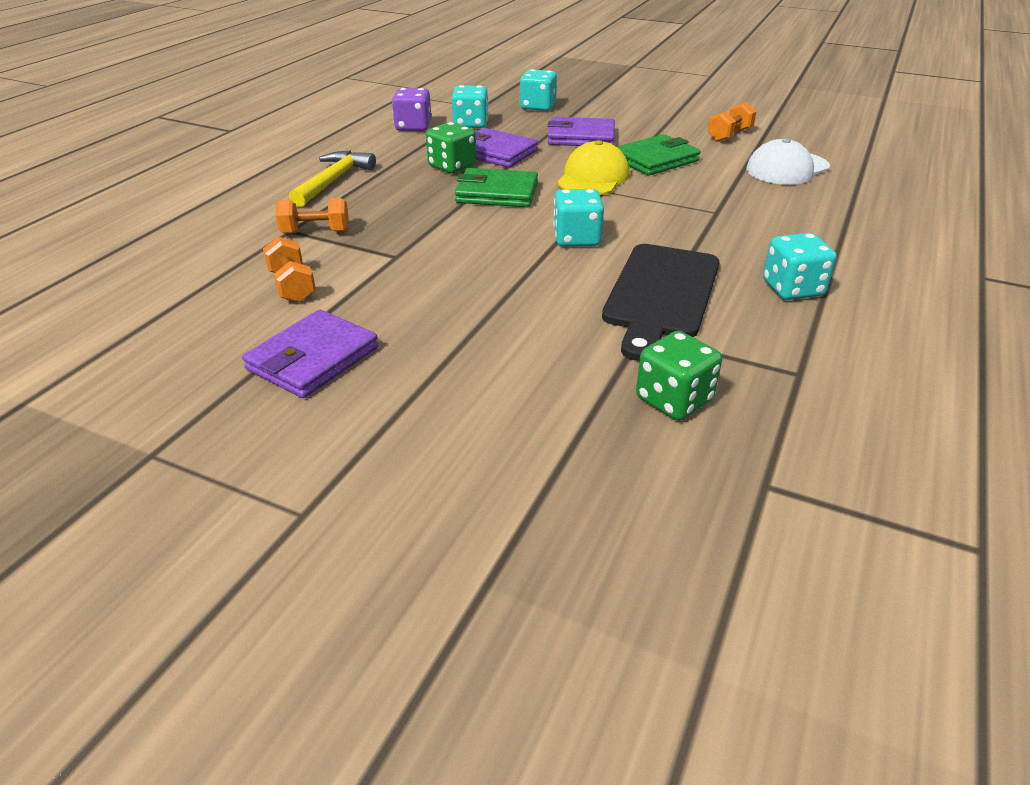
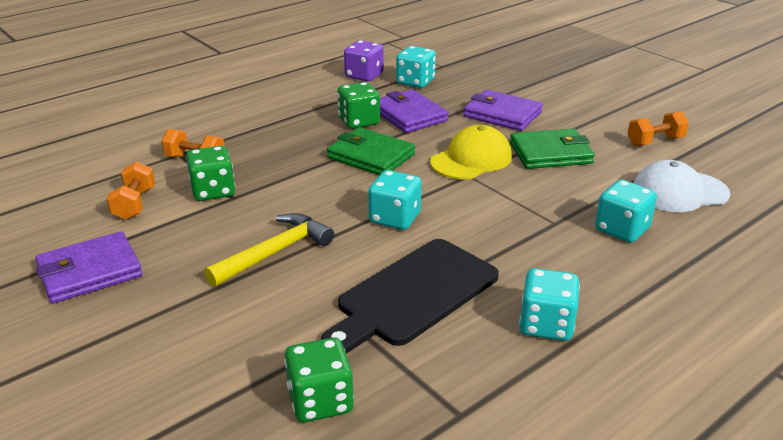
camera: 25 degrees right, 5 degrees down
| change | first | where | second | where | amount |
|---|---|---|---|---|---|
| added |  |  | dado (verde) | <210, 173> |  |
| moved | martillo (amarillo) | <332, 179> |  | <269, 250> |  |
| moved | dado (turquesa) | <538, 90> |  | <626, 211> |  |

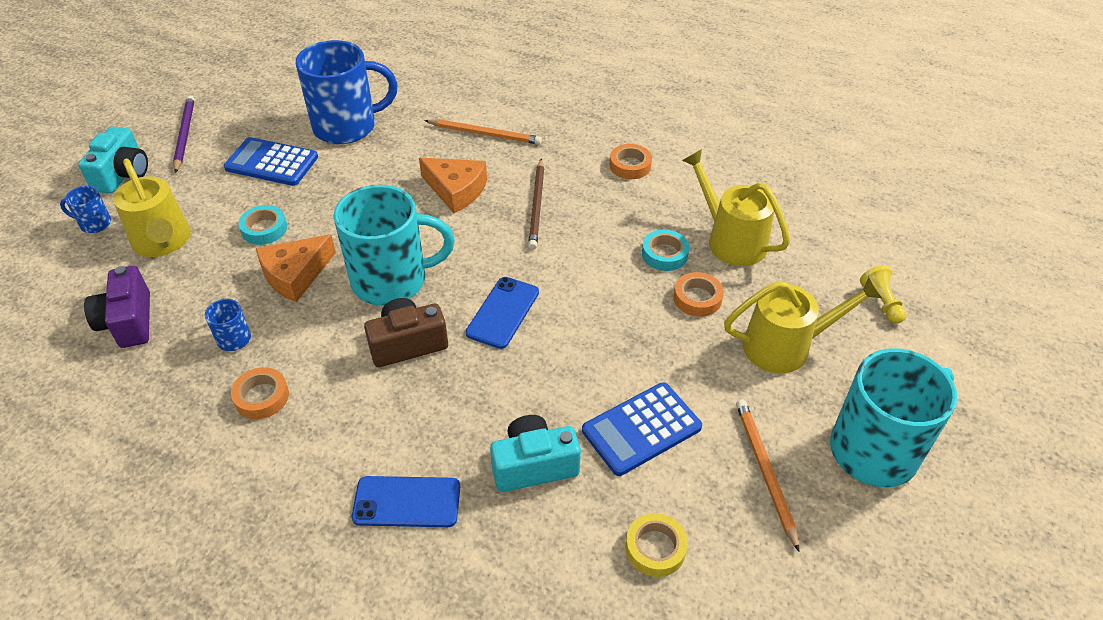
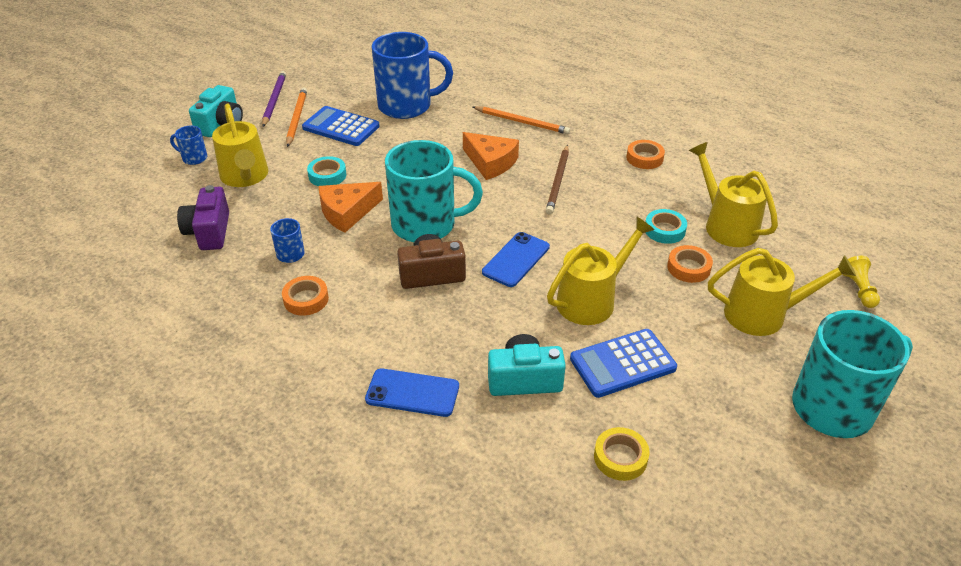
camera: 10 degrees right, 5 degrees down
| change | first | where | second | where | amount |
|---|---|---|---|---|---|
| added |  |  | regadera (amarillo) | <600, 271> |  |
| moved | lápiz (naranja) | <767, 475> |  | <296, 117> |  |

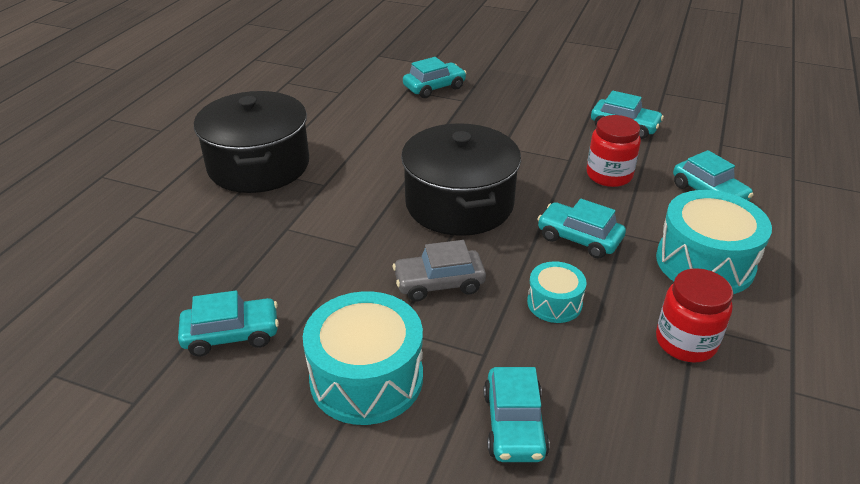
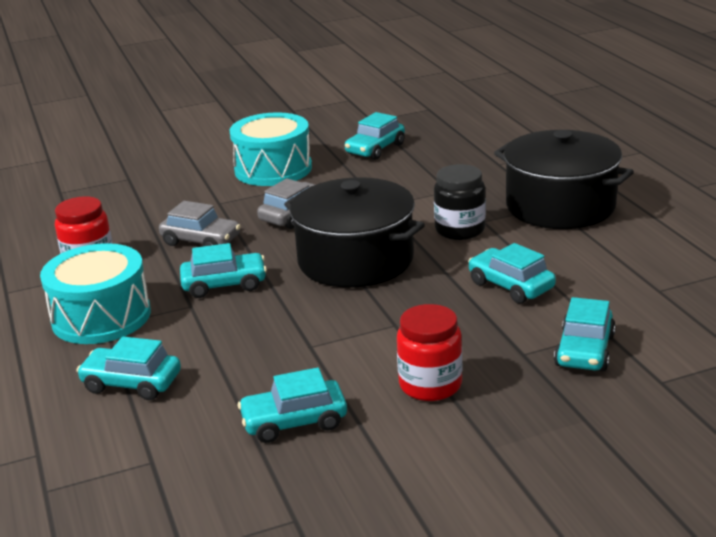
camera: 140 degrees right, 10 degrees down
| change | first | where | second | where | amount |
|---|---|---|---|---|---|
| added |  |  | tarro (negro) | <460, 202> |  |
| moved | coche (turquesa) | <517, 414> |  | <512, 273> |  |
| moved | tarro (rojo) | <614, 151> |  | <429, 352> |  |
| replaced | tambor (turquesa) | <557, 292> | coche (gris) | <200, 224> |  |

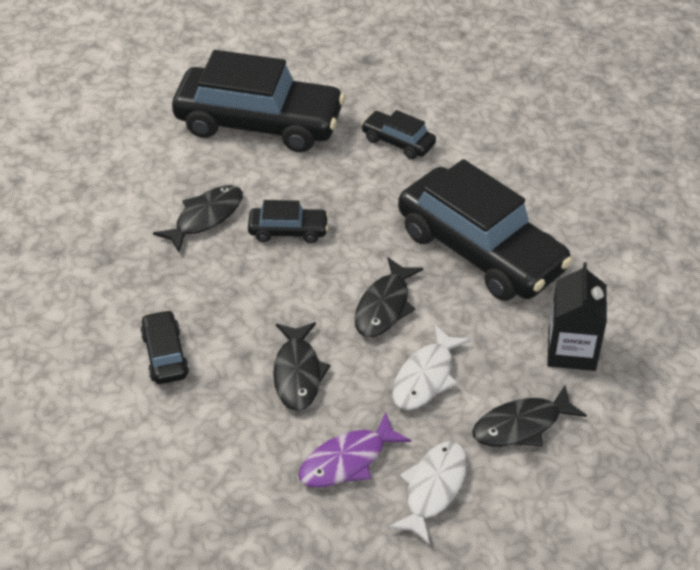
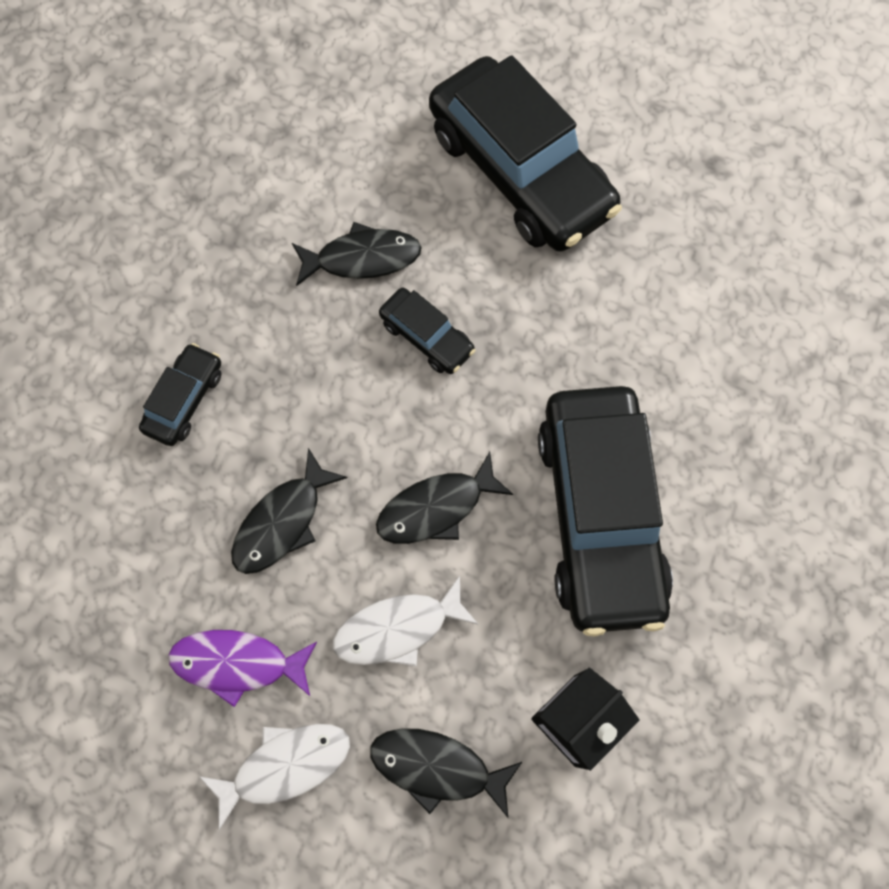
camera: 40 degrees right, 25 degrees up
| change | first | where | second | where | amount |
|---|---|---|---|---|---|
| removed | coche (negro) | <398, 134> |  |  |  |

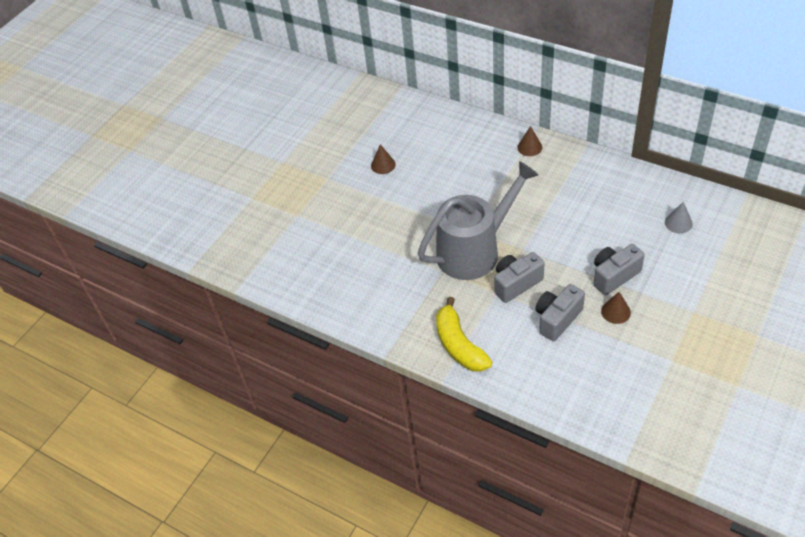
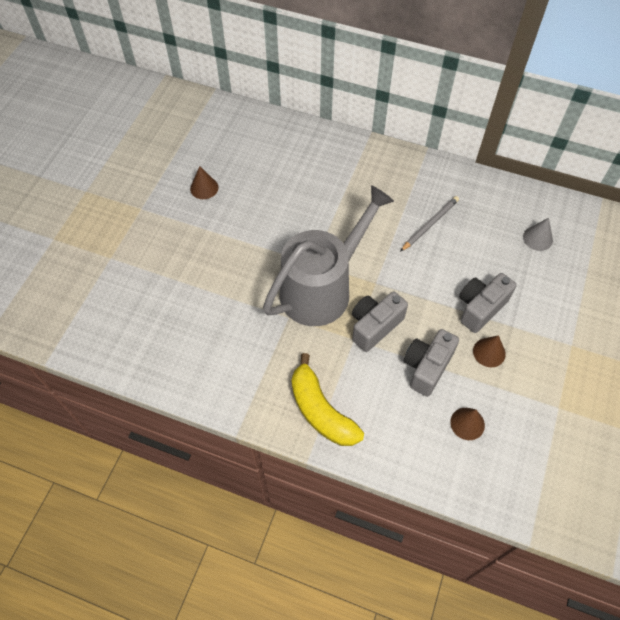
camera: 15 degrees left, 10 degrees up
| change | first | where | second | where | amount |
|---|---|---|---|---|---|
| added |  |  | lápiz (gris) | <429, 224> |  |
| moved | cono (marrón) | <529, 141> |  | <467, 424> |  |

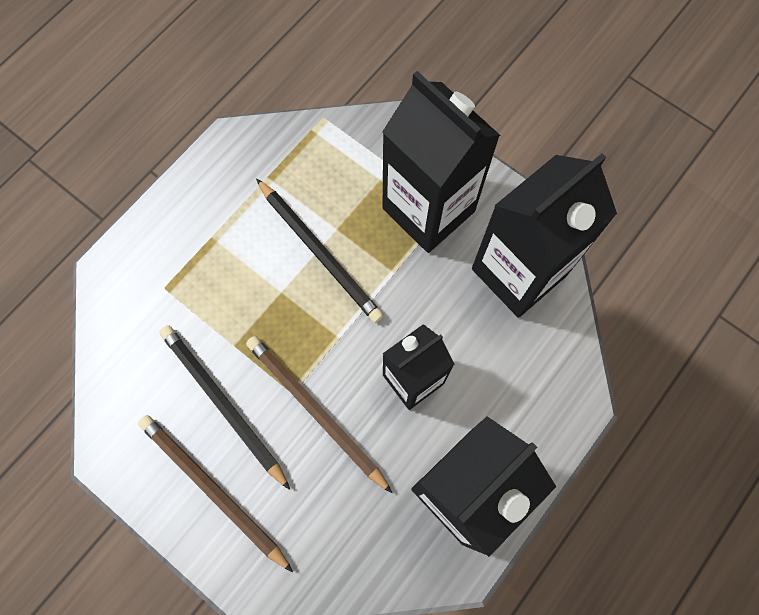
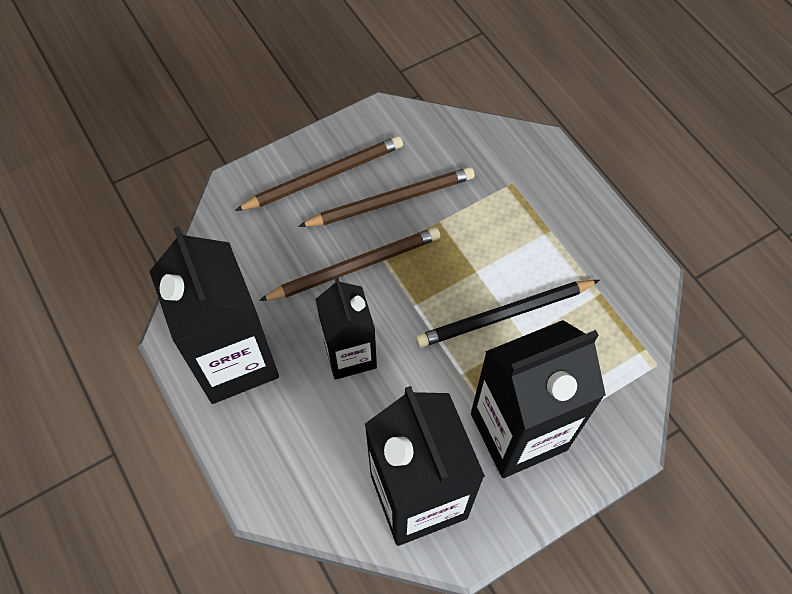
camera: 110 degrees right, 10 degrees down
| change | first | where | second | where | amount |
|---|---|---|---|---|---|
| recoloured | lápiz (negro) | <224, 407> | lápiz (marrón) | <386, 197> |  |

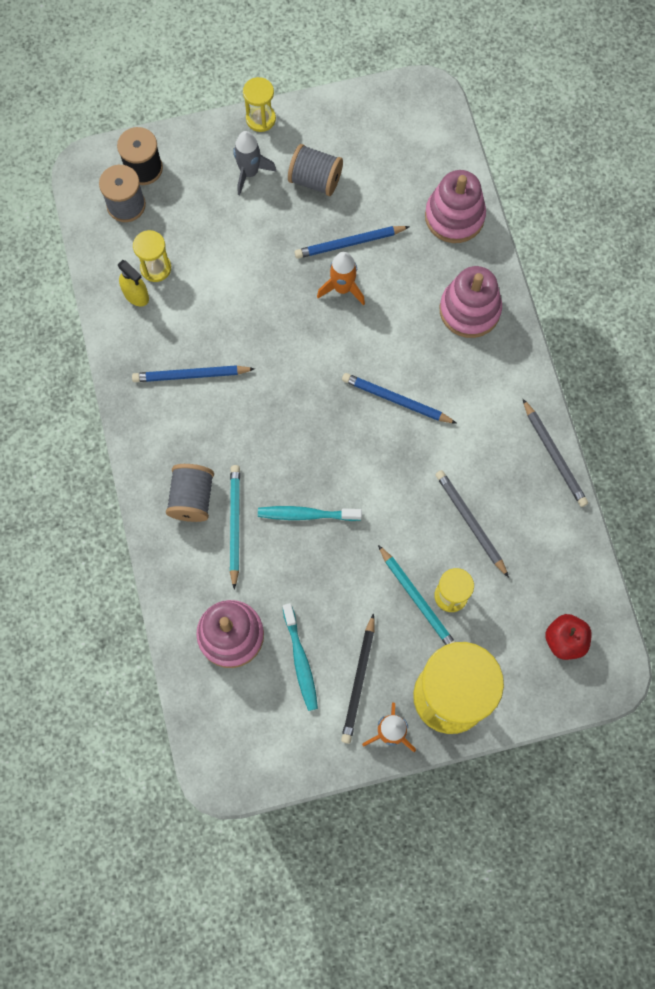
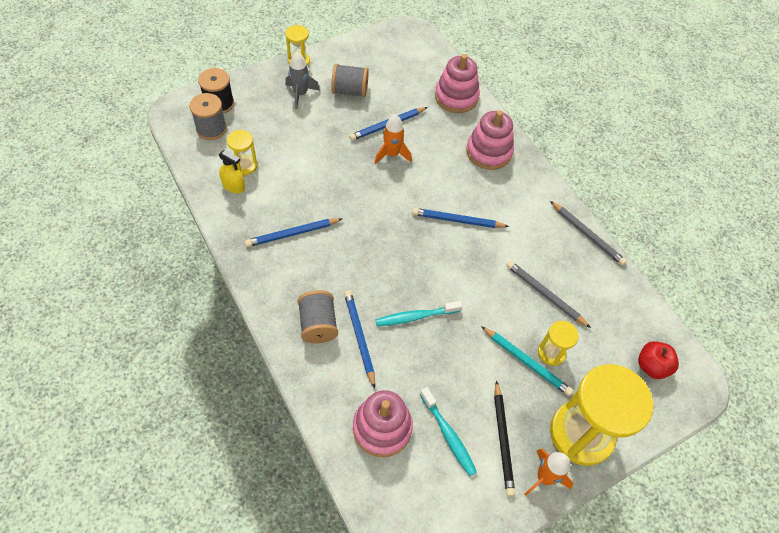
camera: 20 degrees left, 15 degrees down
| change | first | where | second | where | amount |
|---|---|---|---|---|---|
| recoloured | lápiz (turquesa) | <235, 527> | lápiz (azul) | <359, 339> |  |

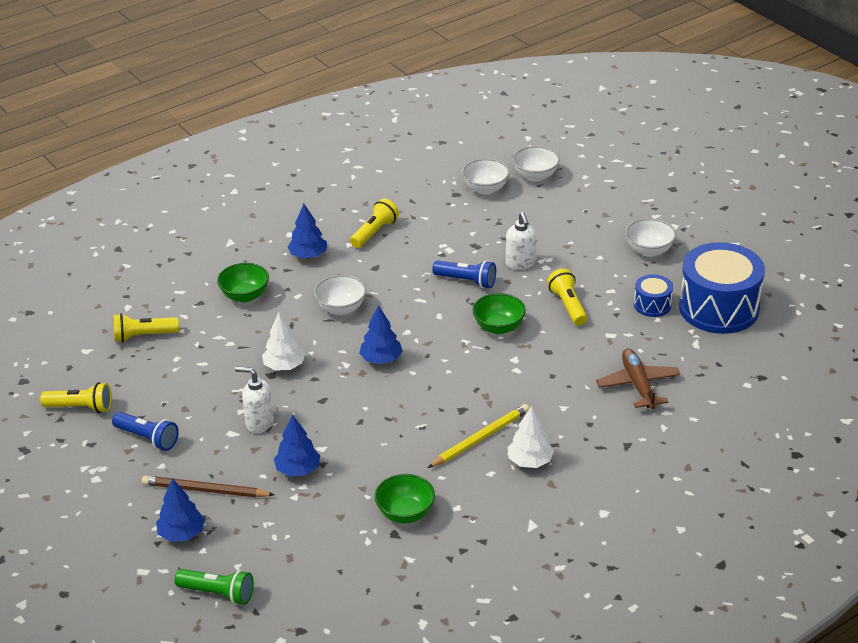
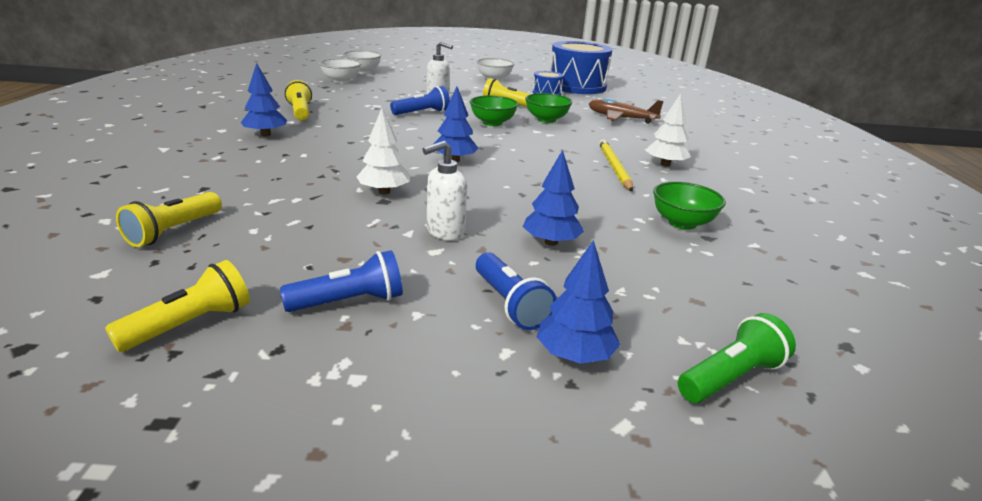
camera: 55 degrees left, 10 degrees down
| change | first | where | second | where | amount |
|---|---|---|---|---|---|
| removed | cuenco (blanco) | <340, 295> |  |  |  |
| moved | cuenco (verde) | <243, 283> |  | <548, 108> |  |
| replaced | lápiz (marrón) | <208, 487> | lámpara de mano (azul) | <516, 291> |  |

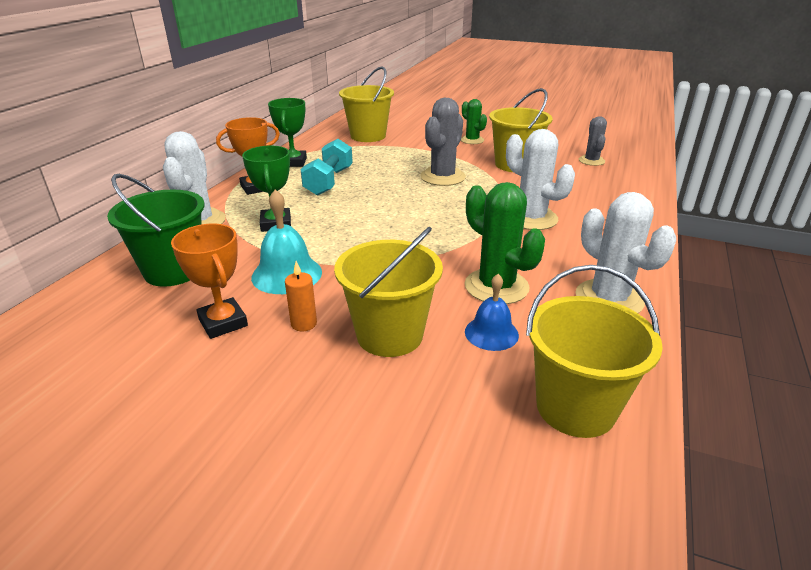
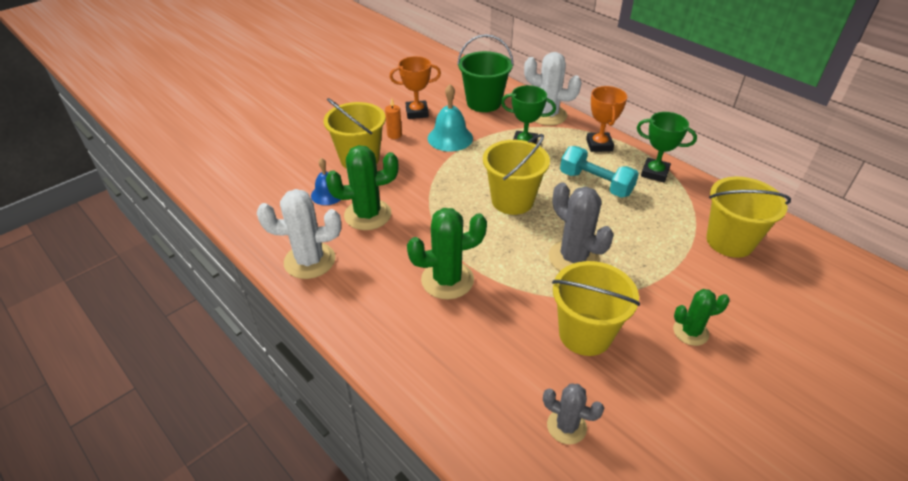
camera: 115 degrees right, 10 degrees up
| change | first | where | second | where | amount |
|---|---|---|---|---|---|
| moved | balde (amarillo) | <594, 351> |  | <516, 174> |  |
| recoloured | cactus (blanco) | <540, 179> | cactus (verde) | <447, 253> |  |

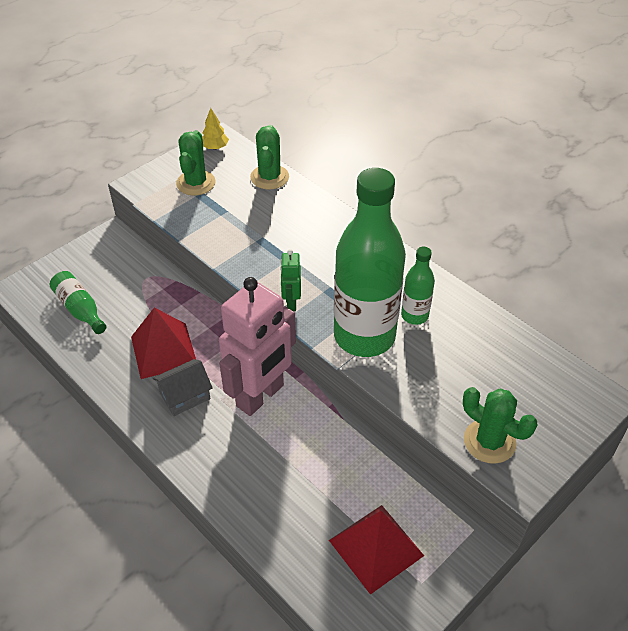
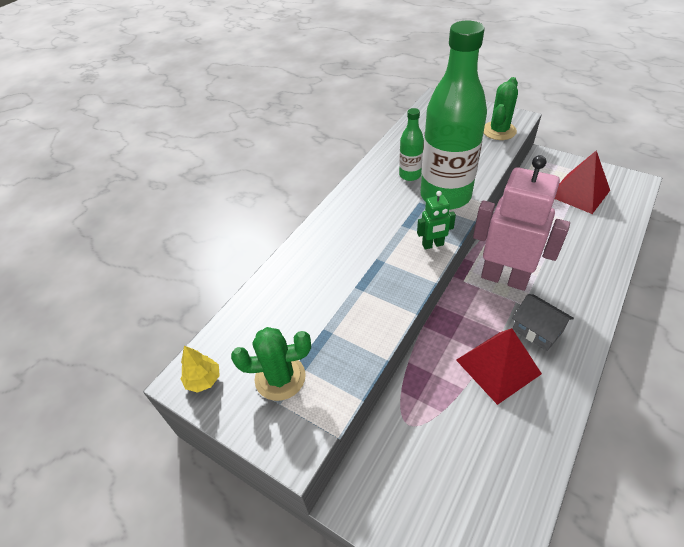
camera: 100 degrees left, 0 degrees up
| change | first | where | second | where | amount |
|---|---|---|---|---|---|
| removed | botella (verde) | <78, 302> |  |  |  |
| removed | cactus (verde) | <269, 157> |  |  |  |

